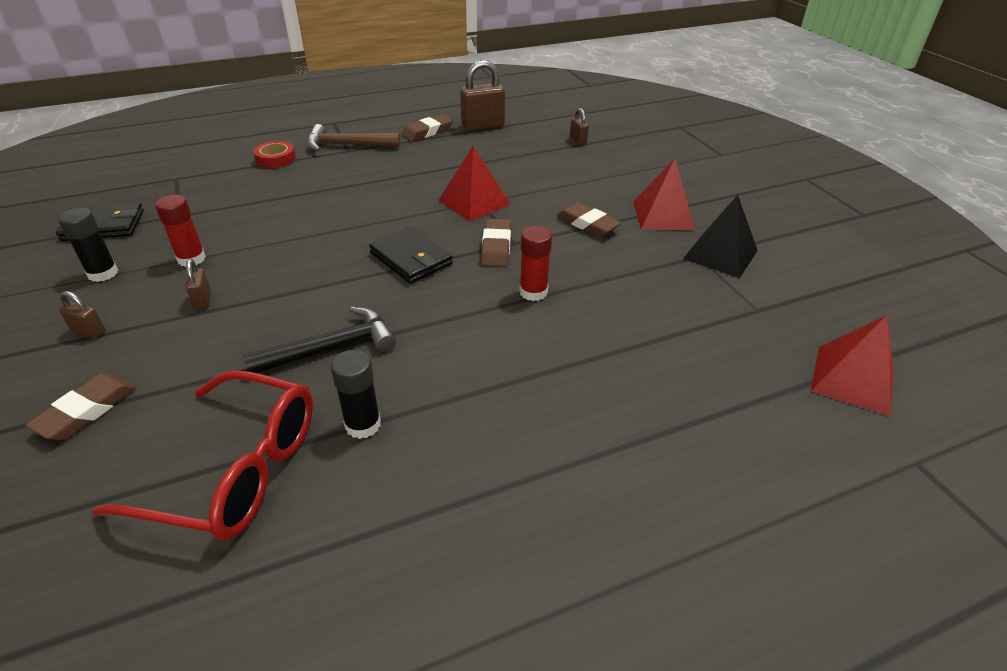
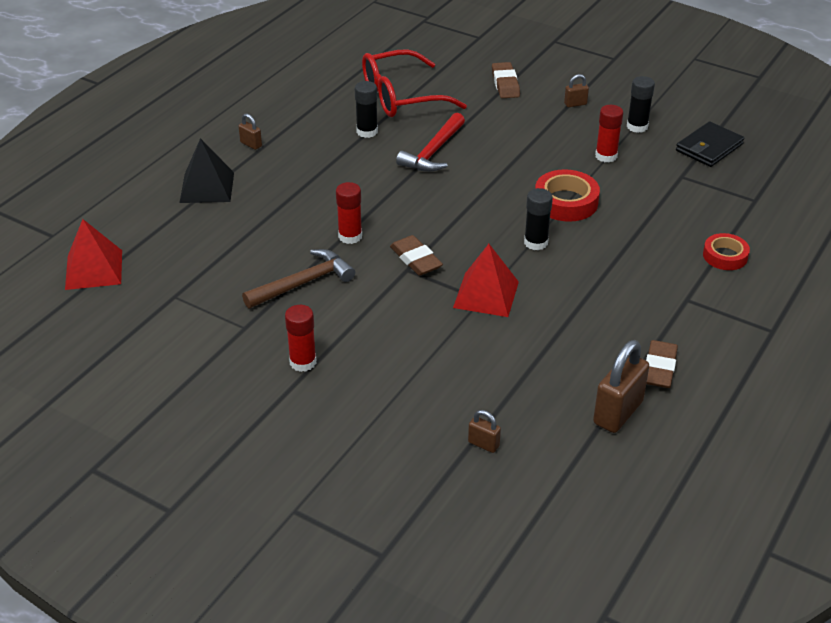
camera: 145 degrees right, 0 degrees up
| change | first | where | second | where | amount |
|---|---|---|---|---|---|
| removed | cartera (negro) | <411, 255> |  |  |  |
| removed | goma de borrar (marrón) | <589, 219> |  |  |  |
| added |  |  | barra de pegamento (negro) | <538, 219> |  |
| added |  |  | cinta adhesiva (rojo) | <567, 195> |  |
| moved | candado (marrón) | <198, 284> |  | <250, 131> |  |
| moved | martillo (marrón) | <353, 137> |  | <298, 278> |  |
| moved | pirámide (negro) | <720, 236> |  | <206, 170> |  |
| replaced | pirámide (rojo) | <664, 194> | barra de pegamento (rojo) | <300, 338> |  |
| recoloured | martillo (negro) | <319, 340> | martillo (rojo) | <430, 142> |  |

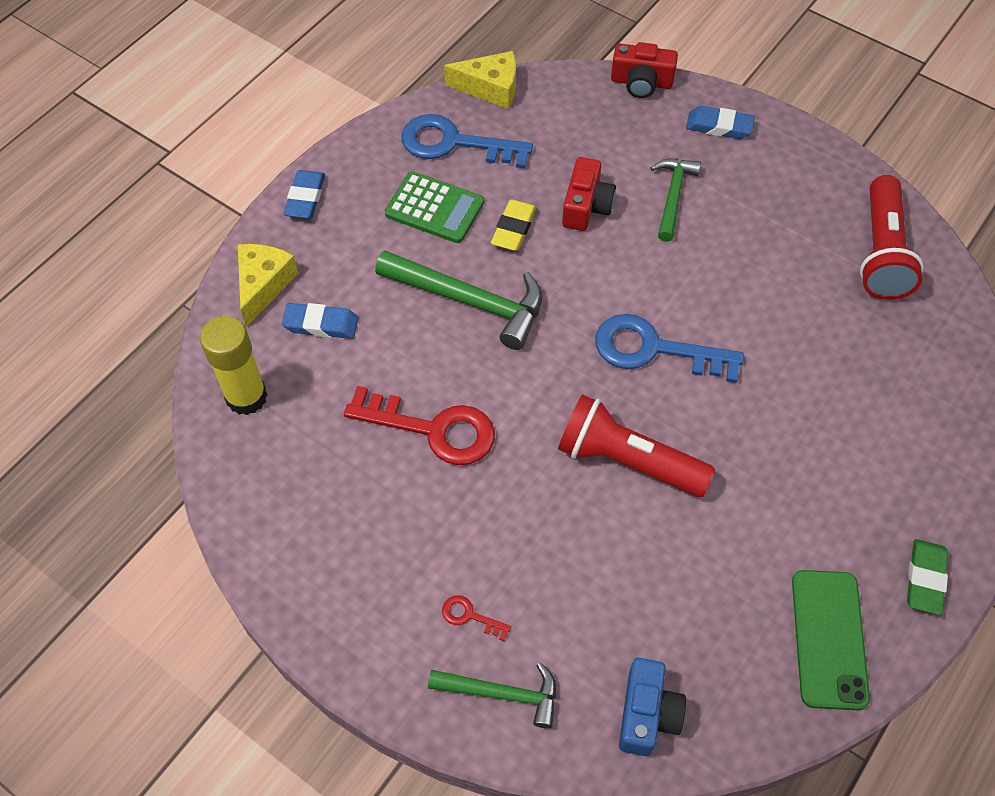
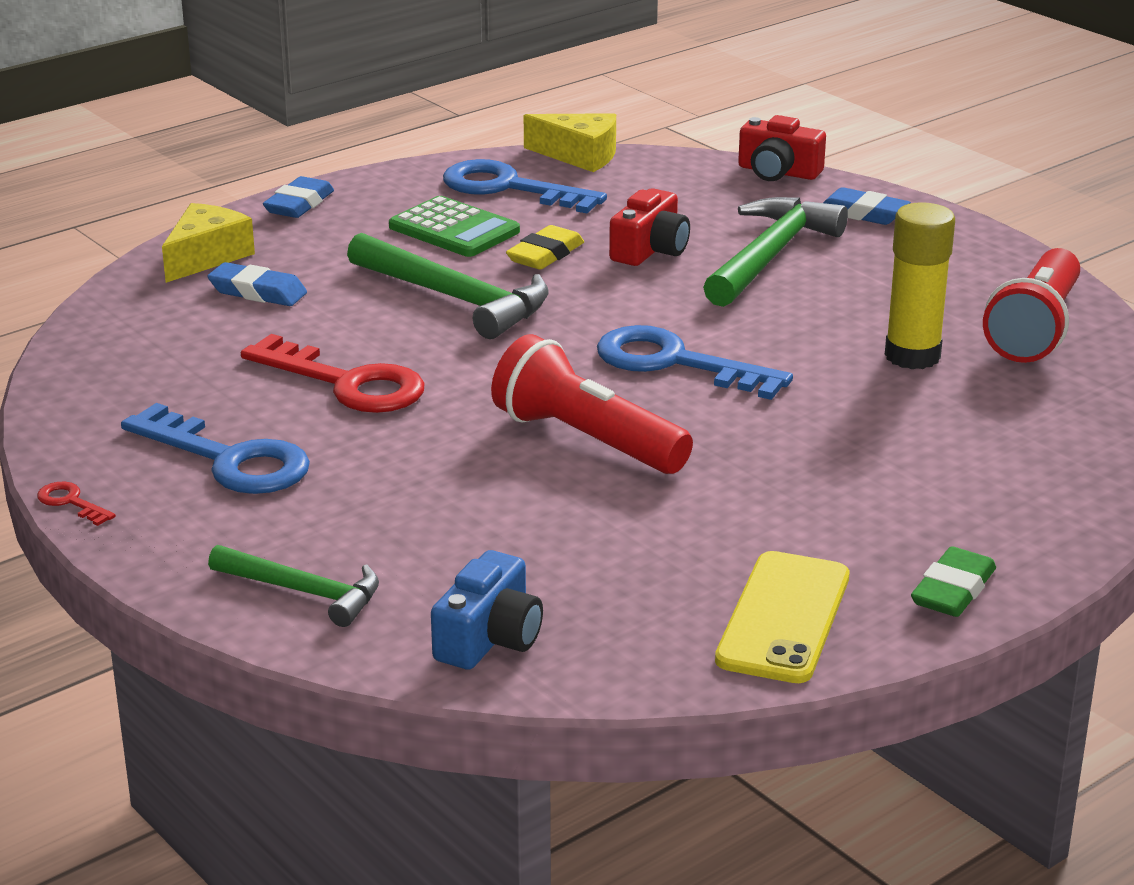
camera: 15 degrees right, 30 degrees down
| change | first | where | second | where | amount |
|---|---|---|---|---|---|
| added |  |  | llave (azul) | <215, 448> |  |
| moved | barra de pegamento (amarillo) | <233, 365> |  | <920, 285> |  |
| moved | llave (rojo) | <476, 618> |  | <76, 504> |  |
| recoloured | móvil (verde) | <831, 640> | móvil (amarillo) | <782, 617> |  |
| resized | martillo (verde) | <676, 200> |  | <775, 252> | x1.61 |

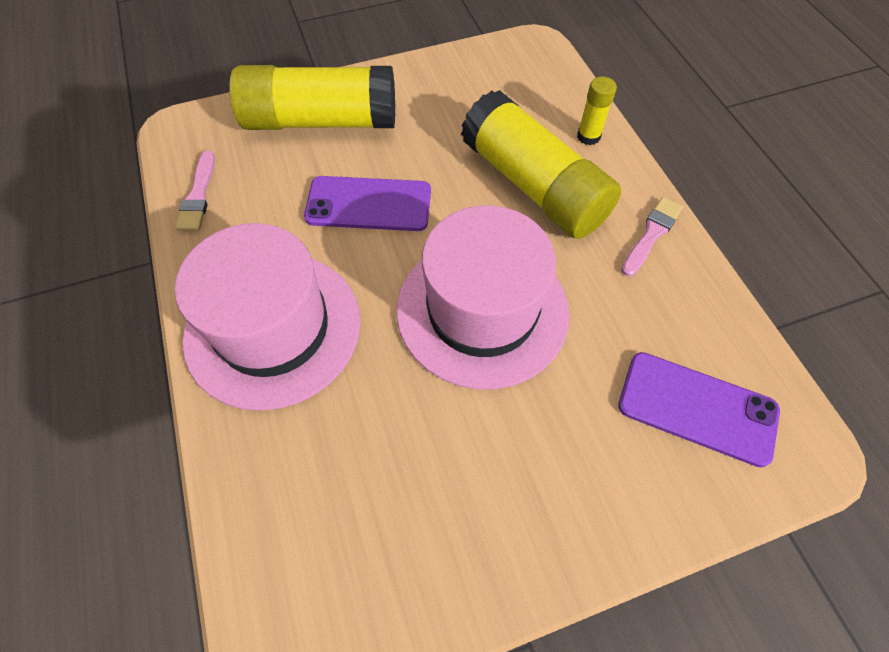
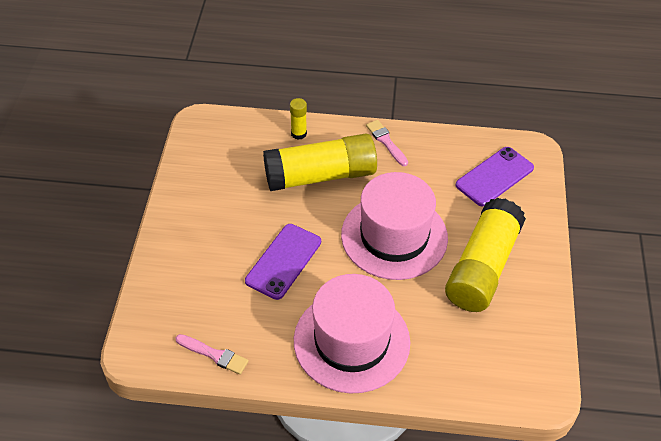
camera: 65 degrees left, 10 degrees down
| change | first | where | second | where | amount |
|---|---|---|---|---|---|
| moved | barra de pegamento (amarillo) | <312, 97> |  | <485, 255> |  |

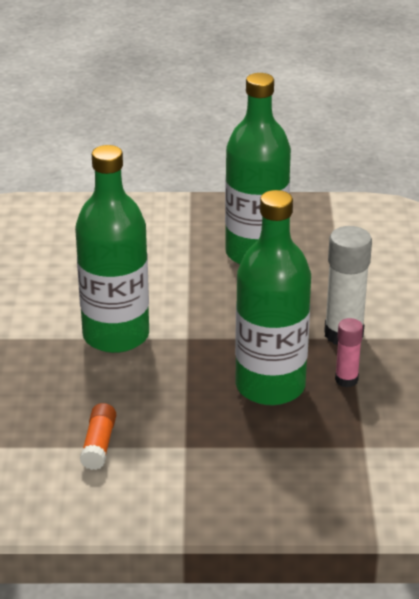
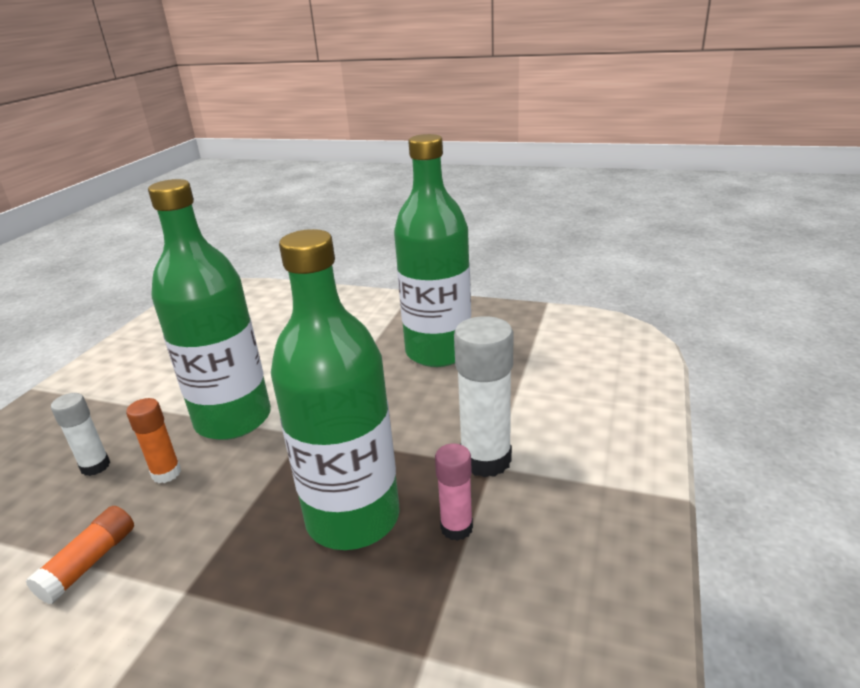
camera: 20 degrees right, 5 degrees down
| change | first | where | second | where | amount |
|---|---|---|---|---|---|
| added |  |  | barra de pegamento (blanco) | <80, 434> |  |
| added |  |  | barra de pegamento (naranja) | <153, 440> |  |

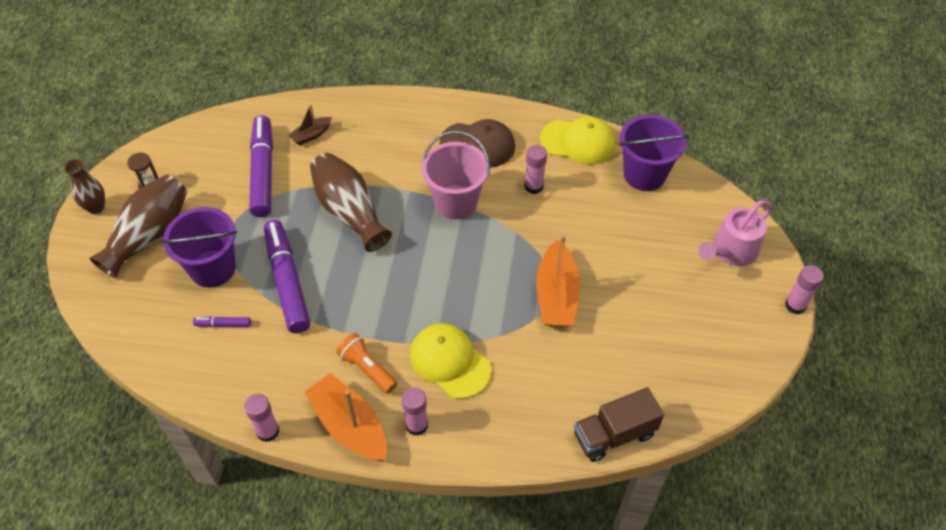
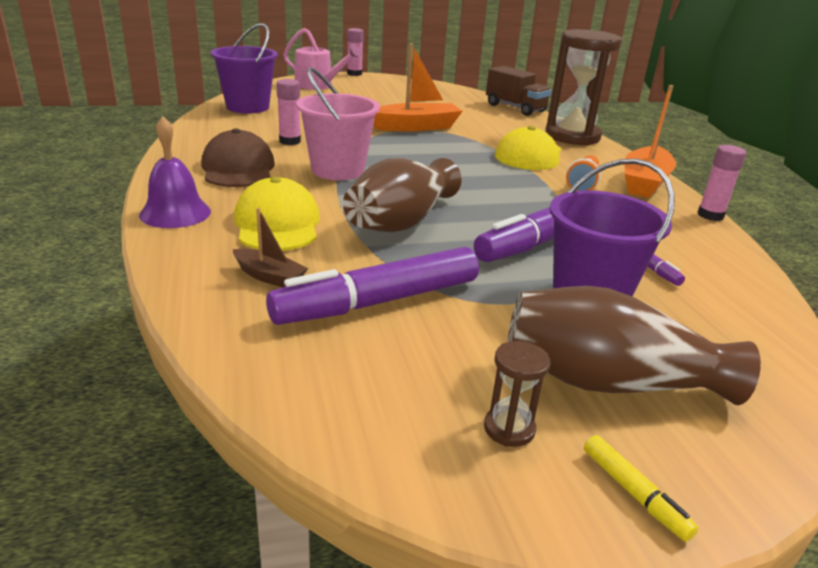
camera: 115 degrees left, 25 degrees down
| change | first | where | second | where | amount |
|---|---|---|---|---|---|
| removed | barra de pegamento (rosa) | <415, 411> |  |  |  |
| added |  |  | campana (morado) | <175, 172> |  |
| added |  |  | reloj de arena (marrón) | <583, 87> |  |
| moved | gorra (amarillo) | <577, 140> |  | <277, 214> |  |
| replaced | florero (marrón) | <84, 186> | rotulador (amarillo) | <641, 488> |  |

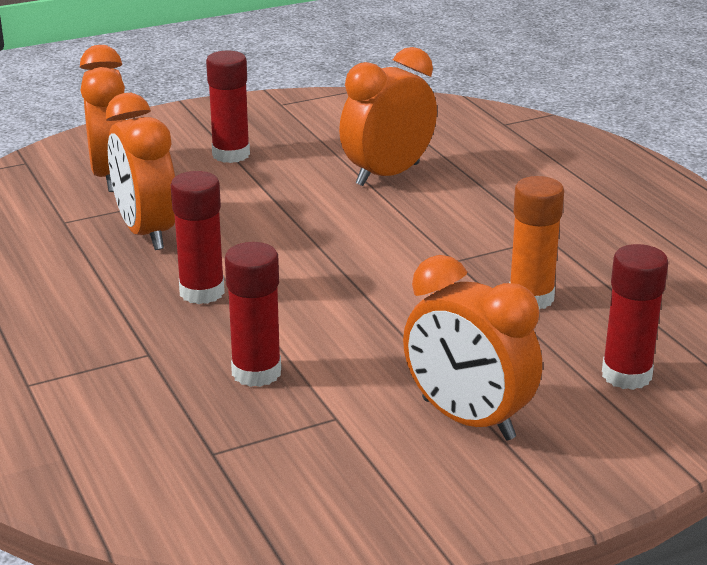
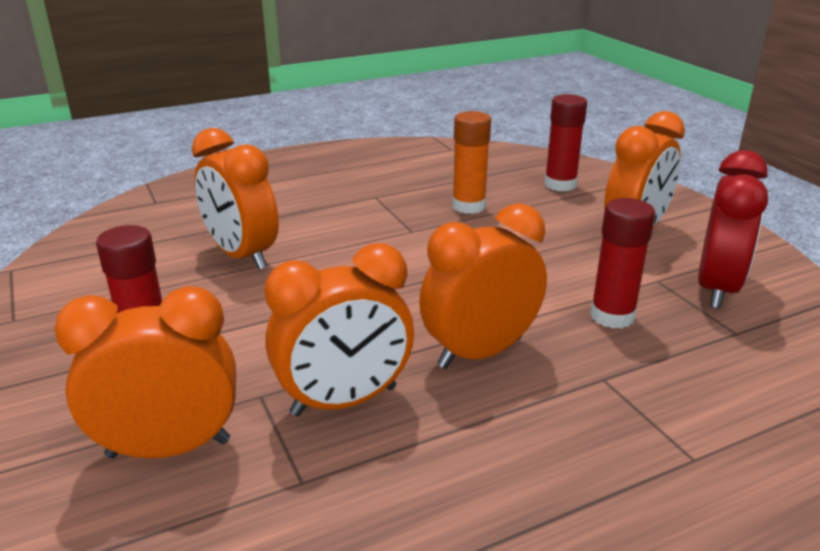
camera: 90 degrees left, 0 degrees up
| change | first | where | second | where | amount |
|---|---|---|---|---|---|
| added |  |  | despertador (rojo) | <733, 229> |  |
| replaced | barra de pegamento (rojo) | <198, 237> | despertador (naranja) | <483, 286> |  |

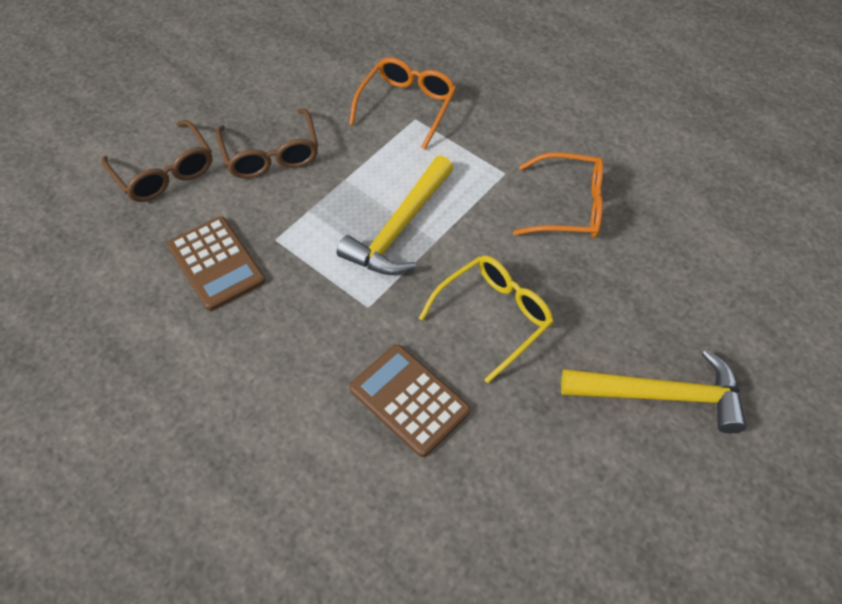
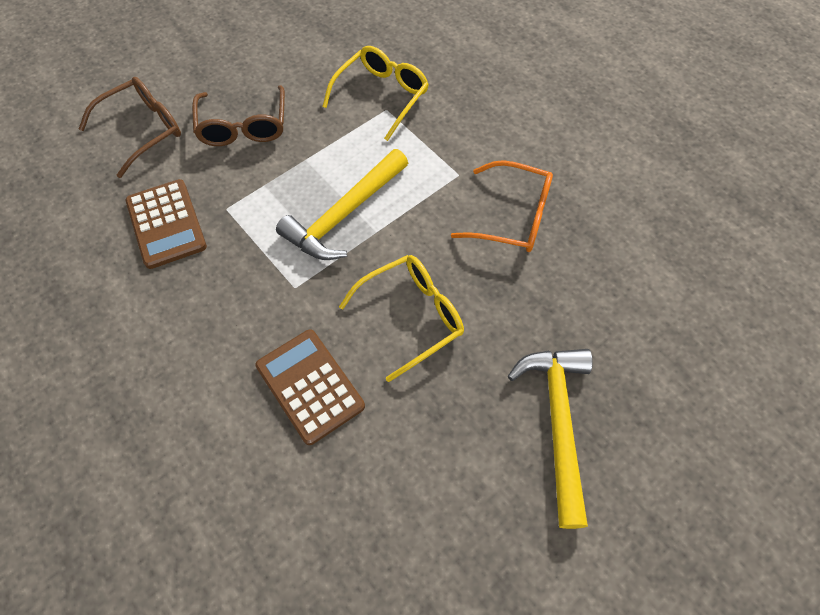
camera: 10 degrees right, 5 degrees up
| change | first | where | second | where | amount |
|---|---|---|---|---|---|
| recoloured | gafas (naranja) | <402, 103> | gafas (amarillo) | <375, 93> |  |
| turned | gafas (marrón) | <157, 161> |  | <130, 127> | 105 degrees counterclockwise |
| turned | martillo (amarillo) | <654, 391> |  | <550, 439> | 105 degrees counterclockwise |

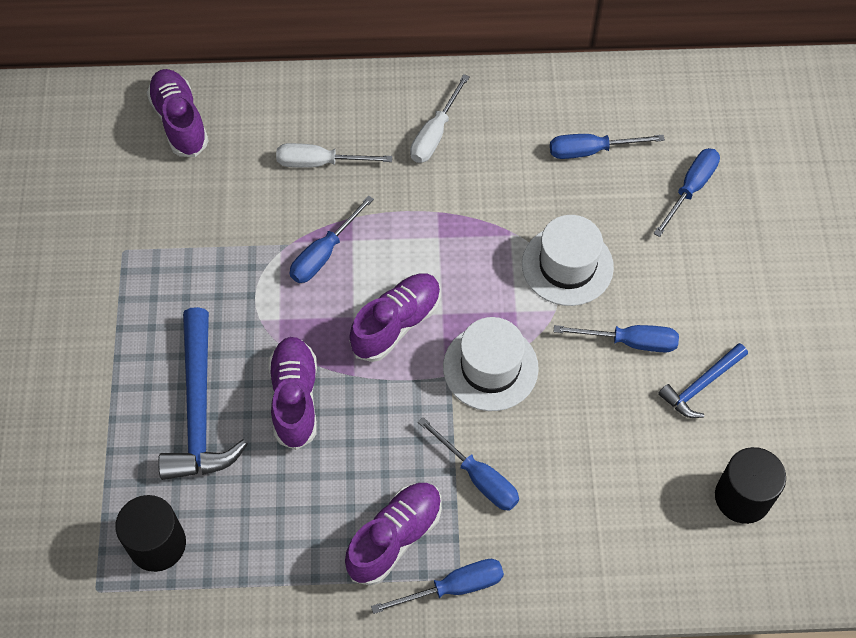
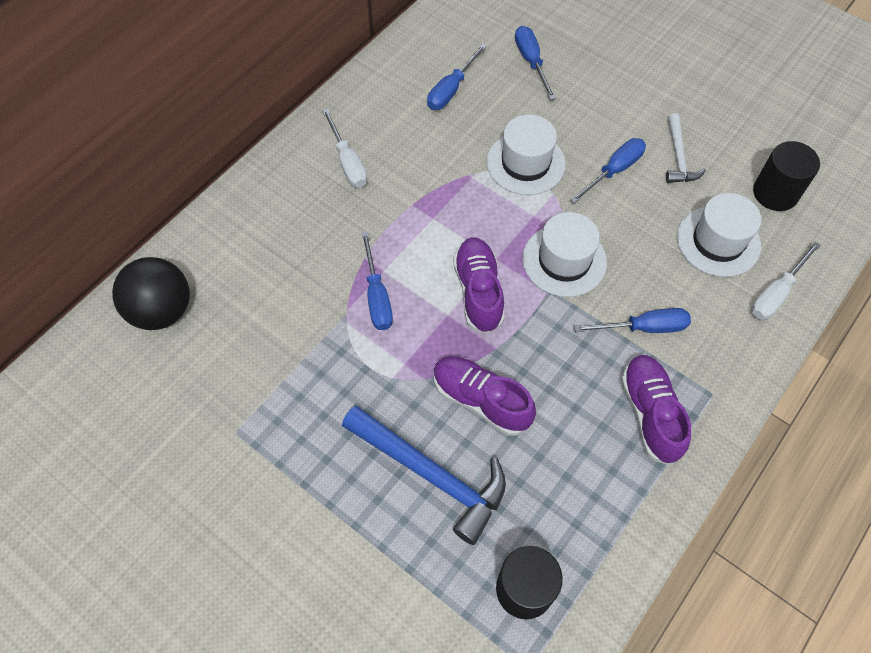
camera: 50 degrees left, 0 degrees up
| change | first | where | second | where | amount |
|---|---|---|---|---|---|
| removed | destornillador (azul) | <437, 586> |  |  |  |
| added |  |  | sombrero (blanco) | <719, 235> |  |
| moved | destornillador (blanco) | <334, 155> |  | <786, 281> |  |
| replaced | zapato (morado) | <178, 113> | pelota (negro) | <151, 293> |  |
| recoloured | martillo (azul) | <703, 380> | martillo (blanco) | <686, 148> |  |

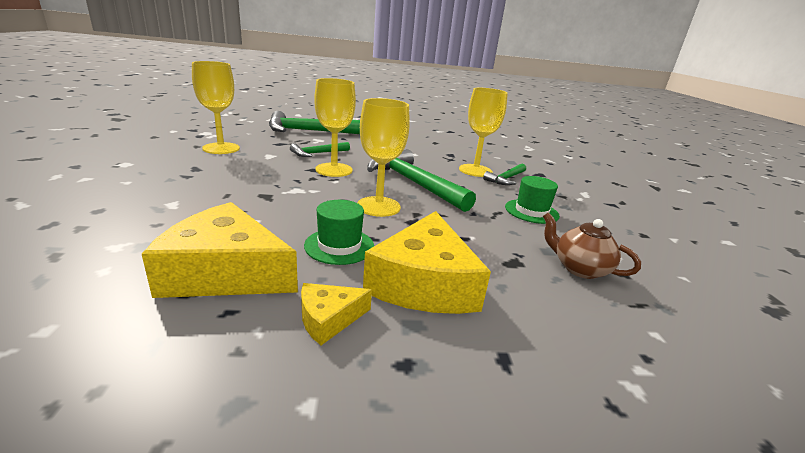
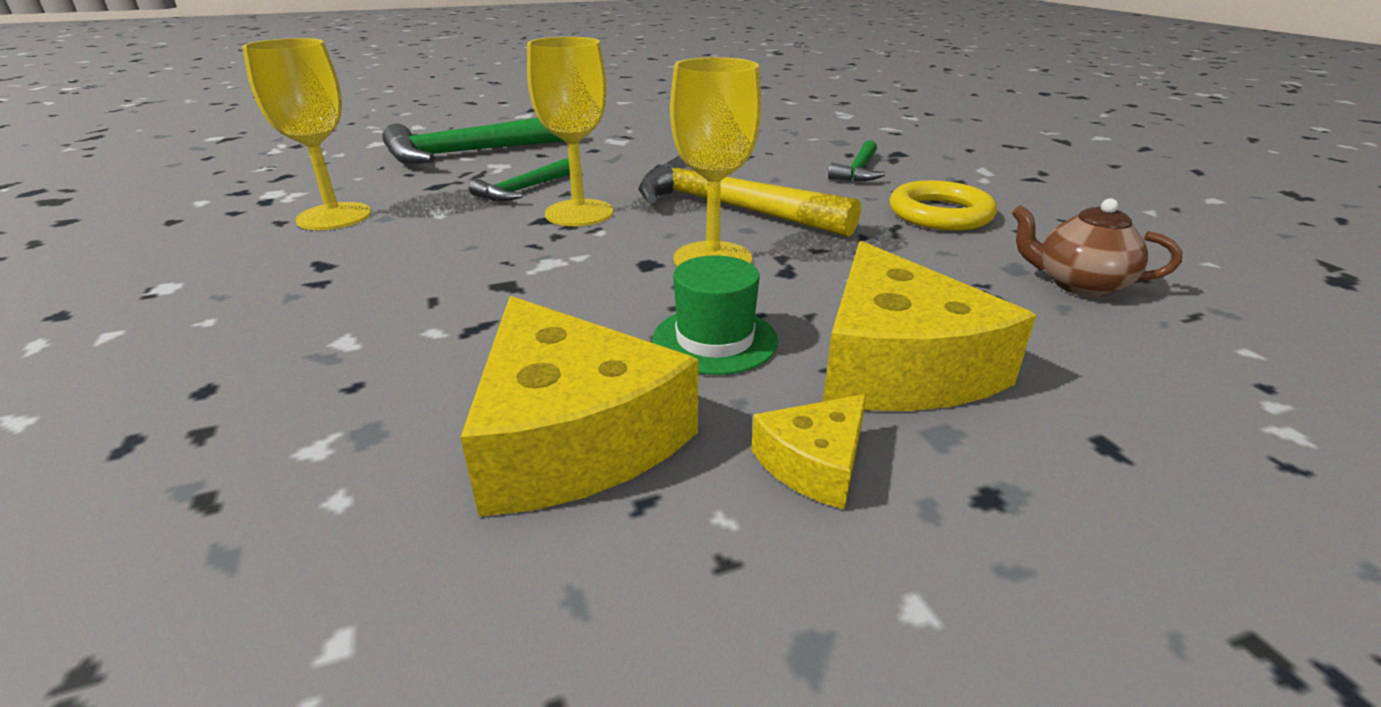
camera: 15 degrees left, 5 degrees up
| change | first | where | second | where | amount |
|---|---|---|---|---|---|
| removed | copa (amarillo) | <483, 132> |  |  |  |
| replaced | sombrero (verde) | <532, 200> | anillo (amarillo) | <943, 205> |  |
| recoloured | martillo (verde) | <421, 180> | martillo (amarillo) | <750, 196> |  |
| turned | queso (amarillo) | <220, 250> |  | <579, 406> | 120 degrees counterclockwise |

